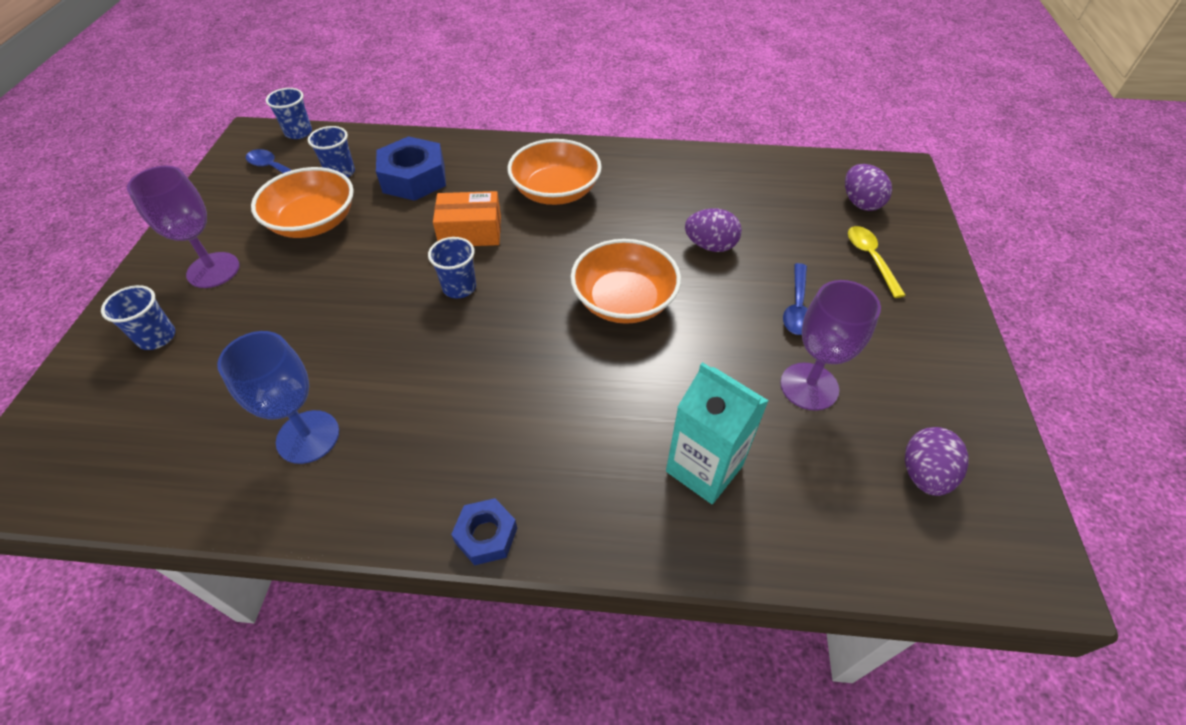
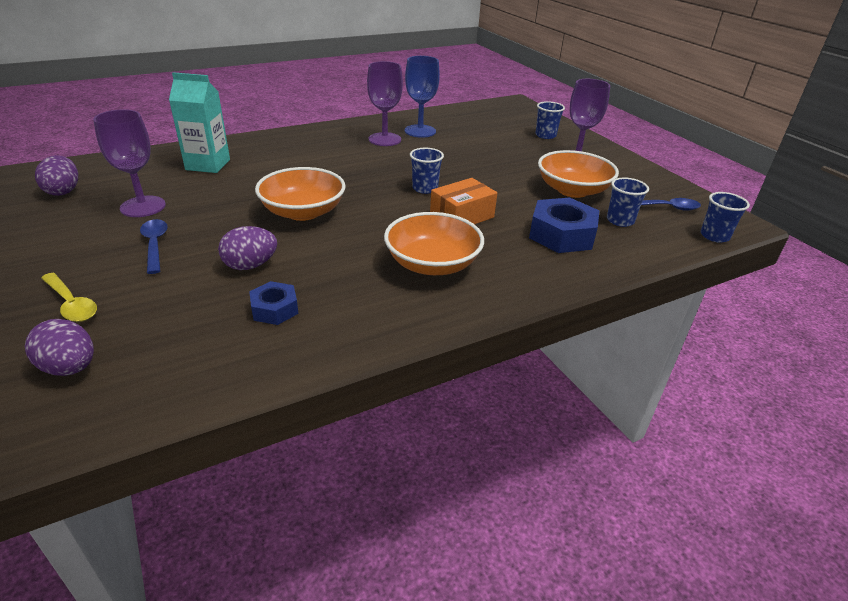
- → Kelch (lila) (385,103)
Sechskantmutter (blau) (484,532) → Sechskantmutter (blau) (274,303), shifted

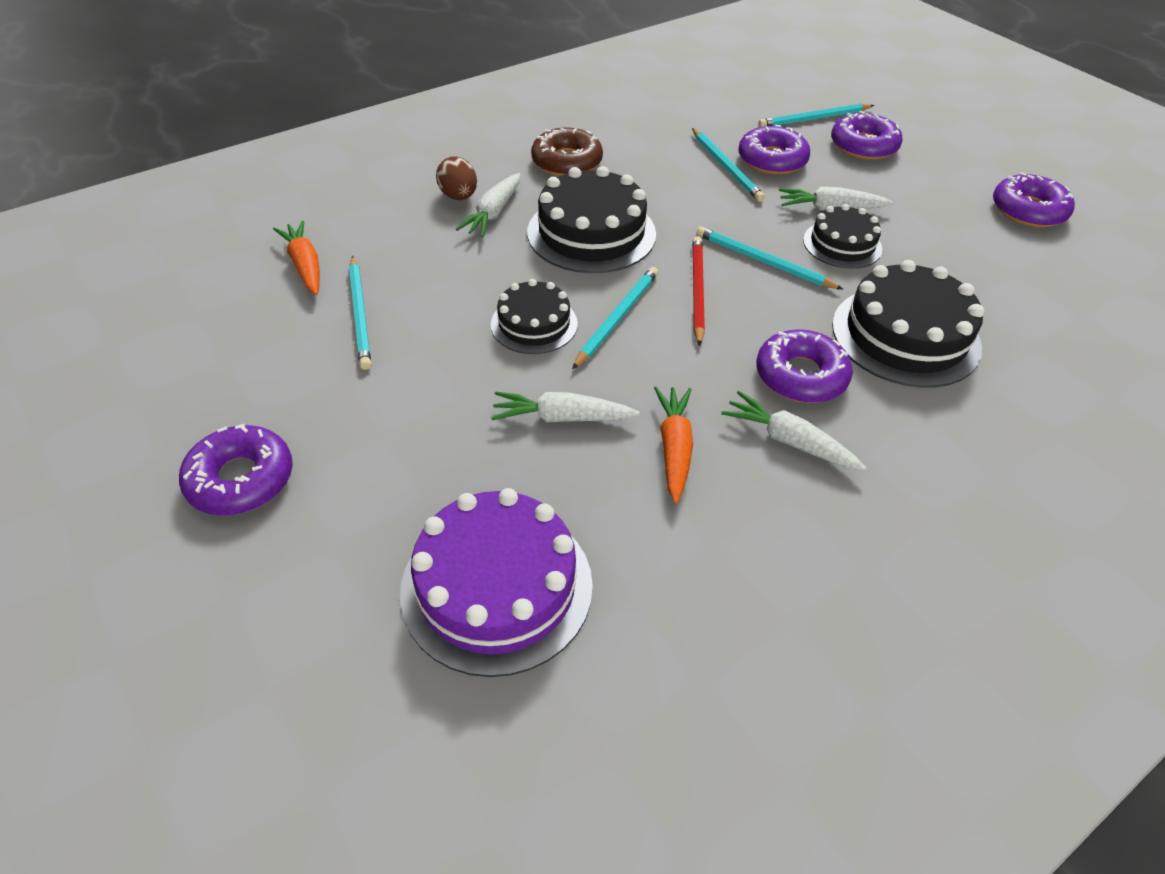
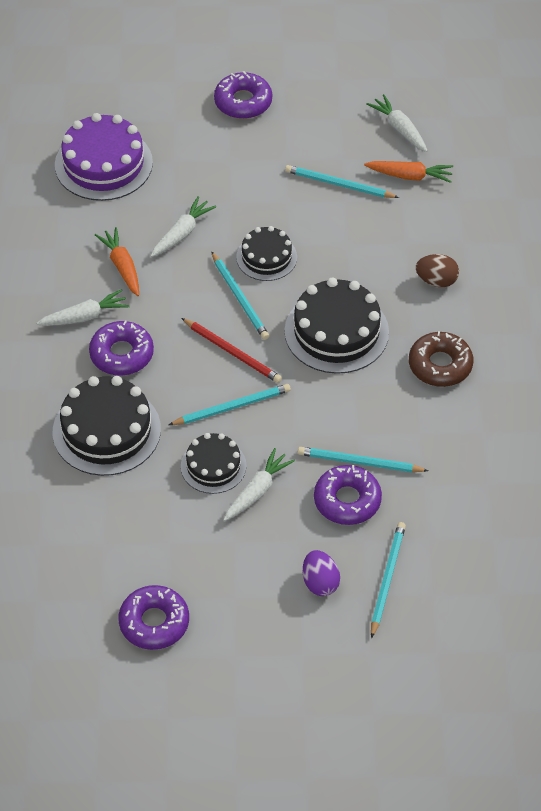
Karotte (weiß) (488,205) → Karotte (weiß) (397,123), shifted
Donut (lila) (867,135) → Ei (lila) (321,573)
Karotte (orange) (673,445) → Karotte (orange) (117,261), 150 degrees counterclockwise

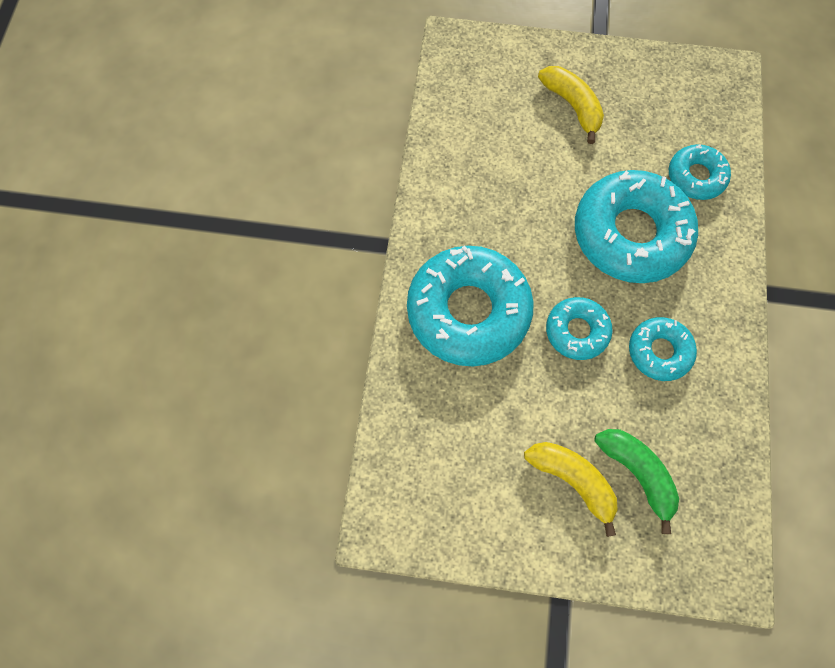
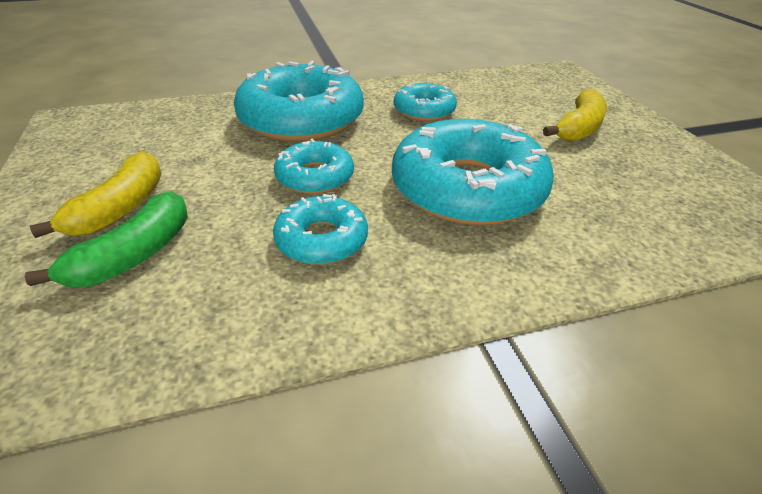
Donut (türkis) (700,172) → Donut (türkis) (425,102), shifted

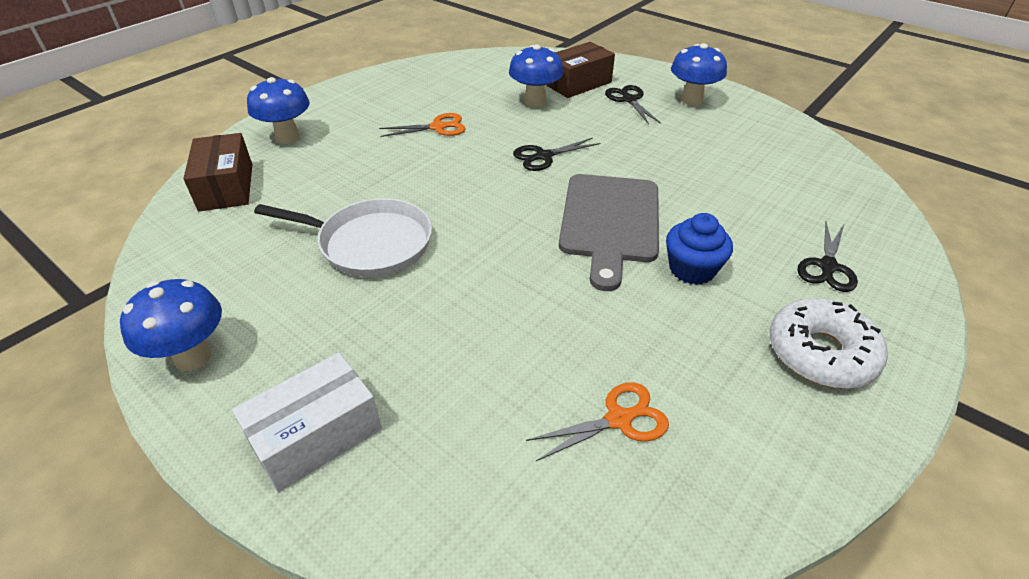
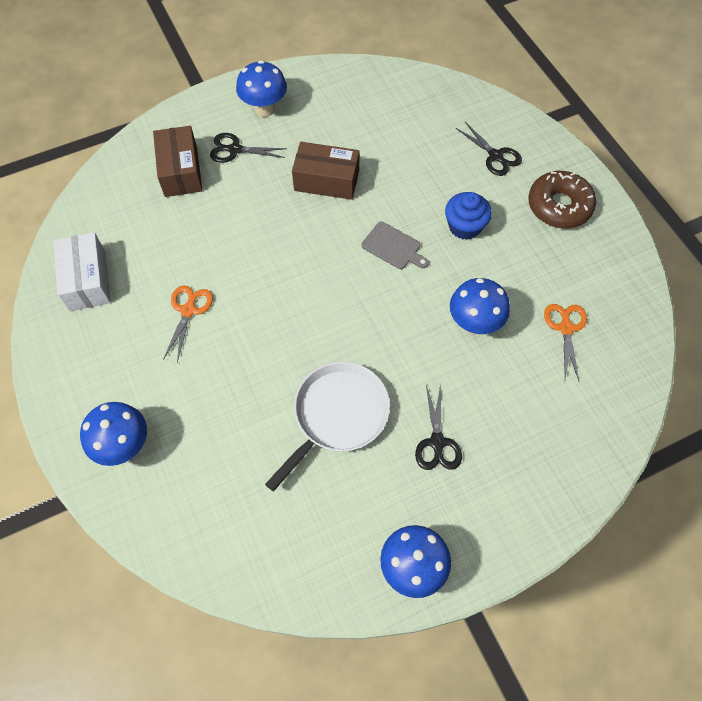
Schachtel (braun) (217,172) → Schachtel (braun) (326,171), shifted
Schachtel (weiß) (307,422) → Schachtel (weiß) (82,271), shifted
Pilz (blau) (536,75) → Pilz (blau) (480,306), shifted
Schere (schwarz) (556,154) → Schere (schwarz) (438,427), shifted
Donut (weiß) (828,343) → Donut (braun) (562,199)
Schneidebrett (grau) (609,232) → Schneidebrett (grau) (395,245), x0.50

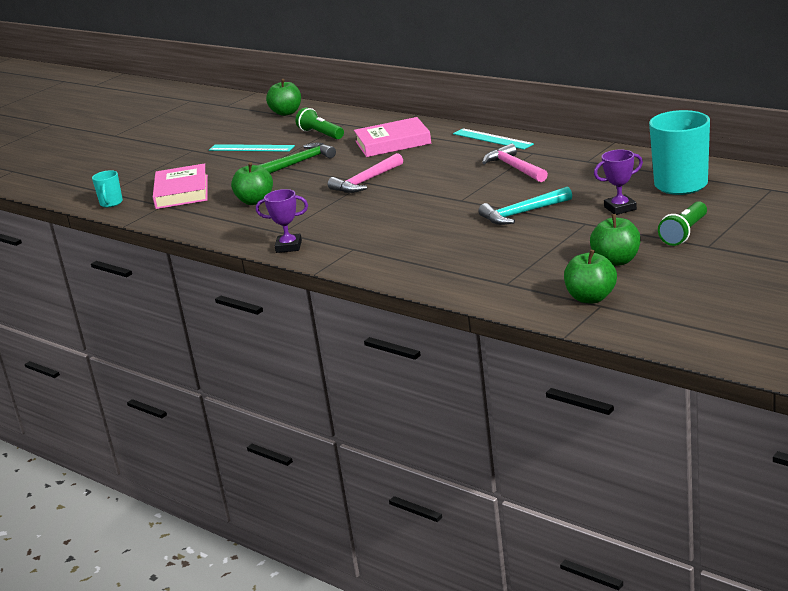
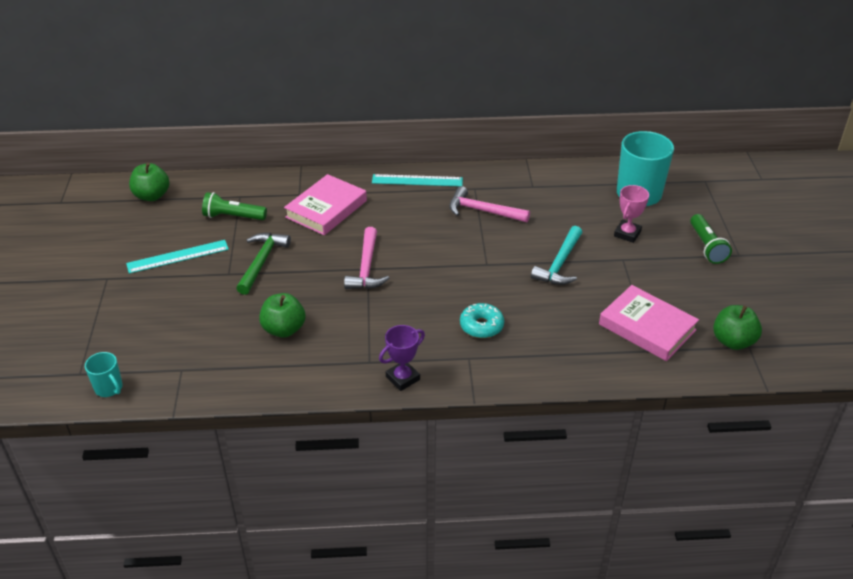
Apfel (grün) (615,240) → -
- → Donut (türkis) (482,320)
Buch (rosa) (180,186) → Buch (rosa) (649,323), shifted
Pokal (lila) (618,182) → Pokal (rosa) (631,214)

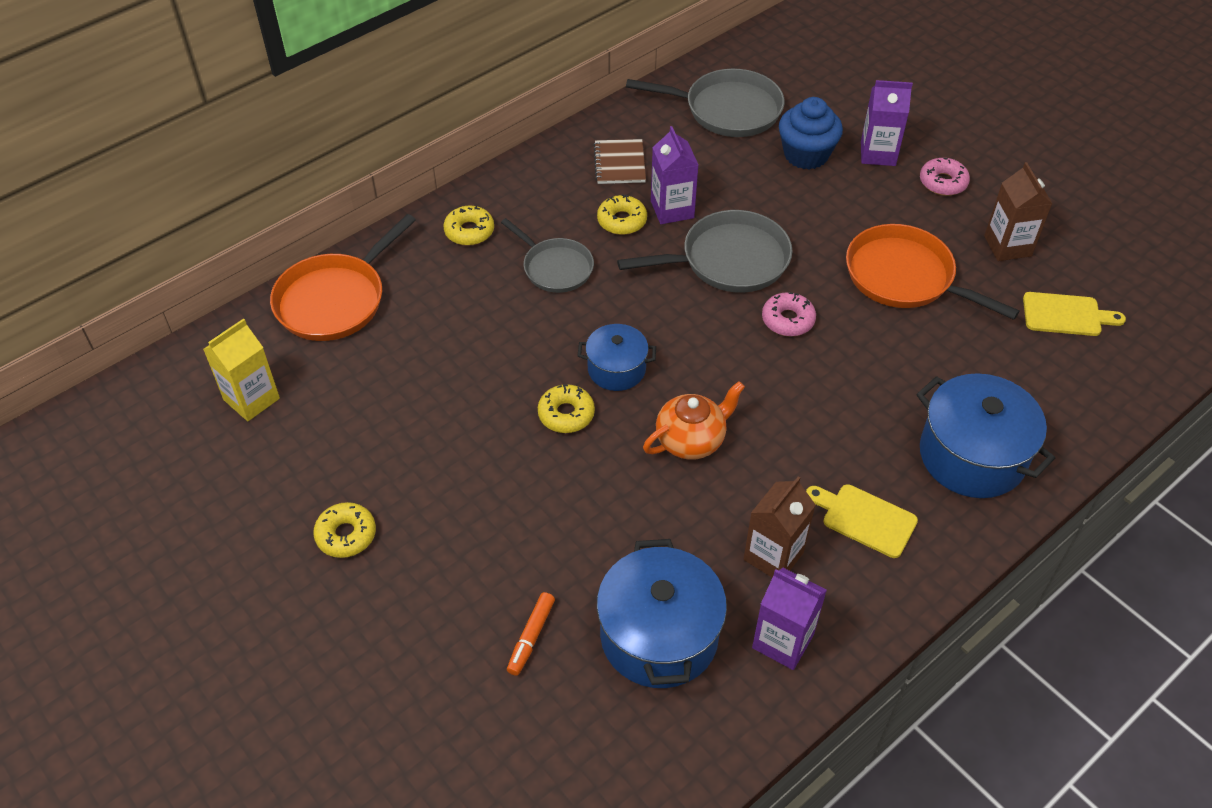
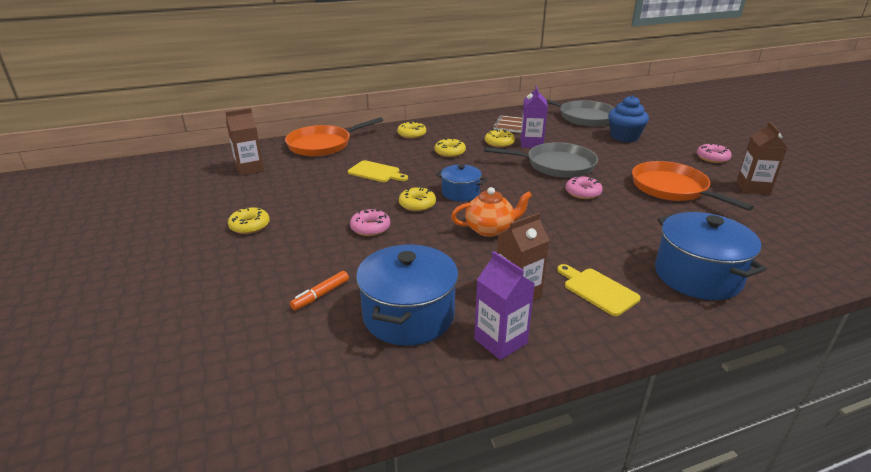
Getränkekarton (lila) (887,123) → -
- → Donut (rosa) (370,222)
Schneidebrett (gelb) (1074,314) → Schneidebrett (gelb) (378,171), shifted
Pfanne (grau) (547,255) → Donut (gelb) (450,147)
Getränkekarton (gelb) (241,369) → Getränkekarton (braun) (244,142)

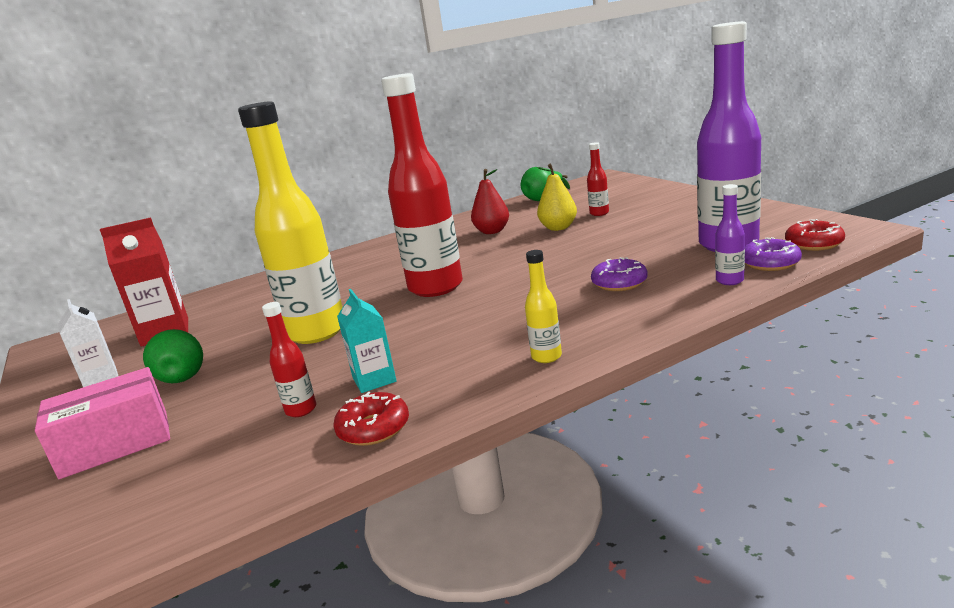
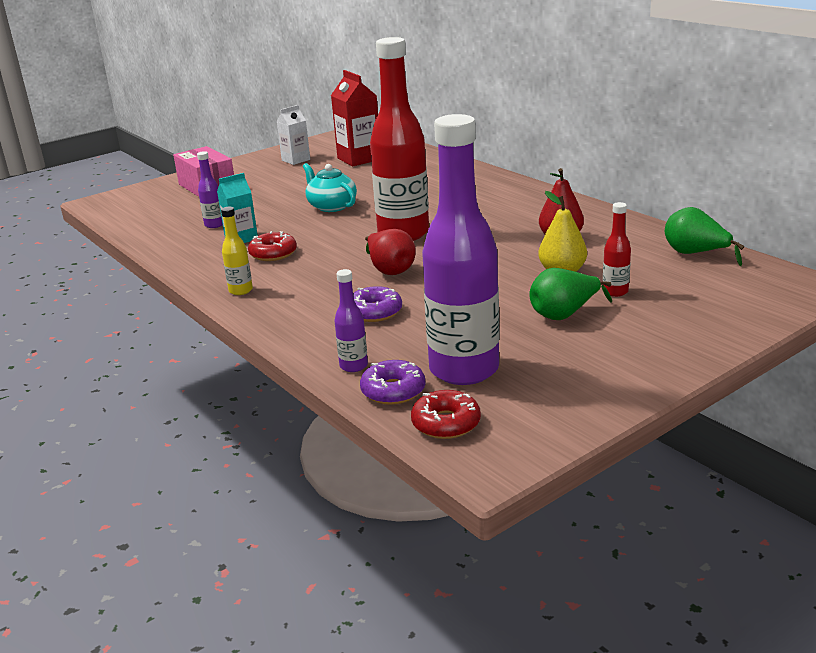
- → Birne (rot) (390,252)
Birne (grün) (173,356) → Birne (grün) (570,294), shifted
Donut (rot) (371,419) → Donut (rot) (272,246), shifted
Flasche (gelb) (290,222) → Teekanne (türkis) (330,187)
Flasche (rot) (289,359) → Flasche (lila) (210,189)

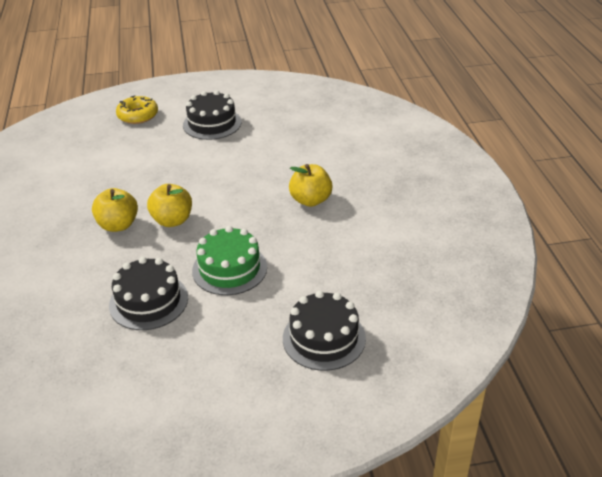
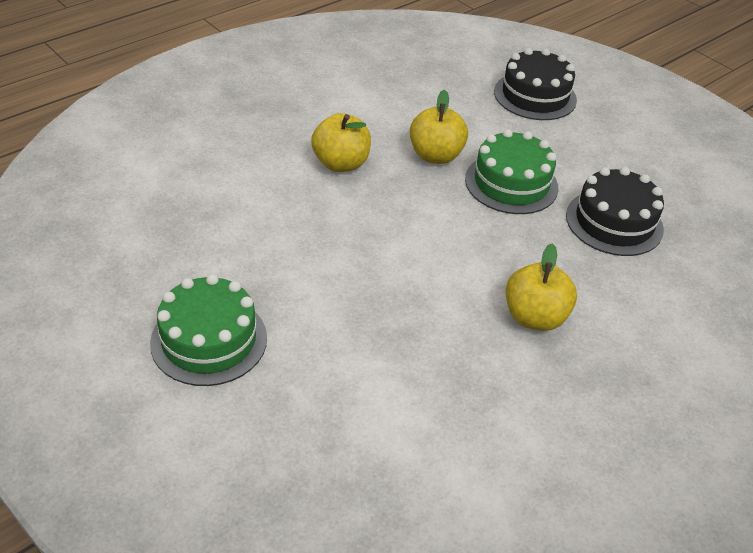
Donut (gelb) (137,109) → -
Apfel (gelb) (169,205) → Apfel (gelb) (439,127), shifted
Kuchen (schwarz) (212,115) → Kuchen (grün) (208,330)

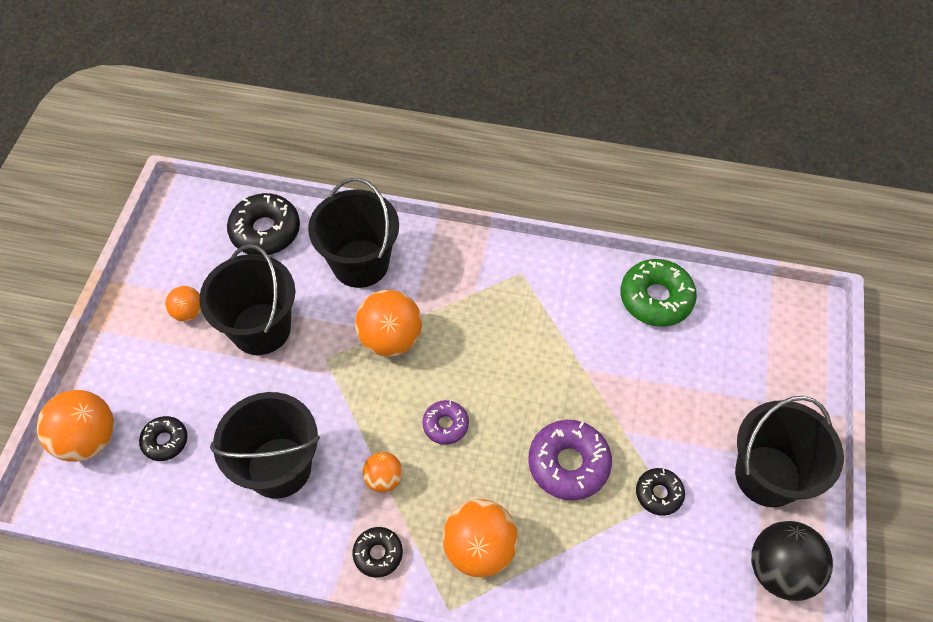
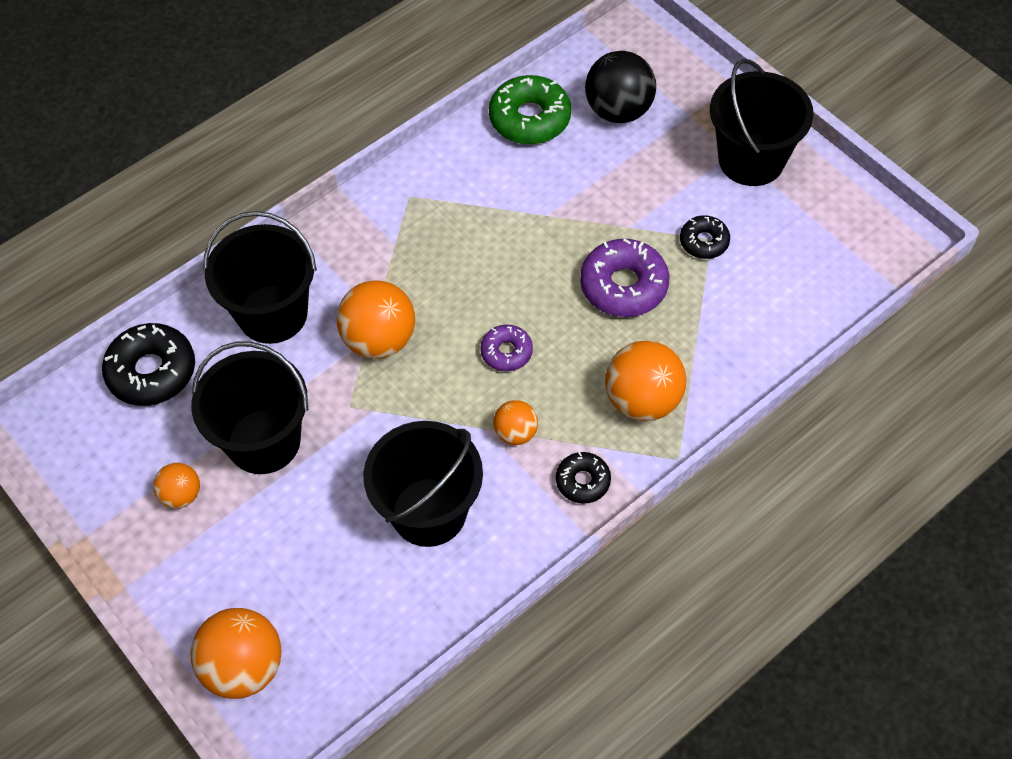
Donut (schwarz) (163,438) → -
Ball (schwarz) (792,561) → Ball (schwarz) (620,87), shifted

